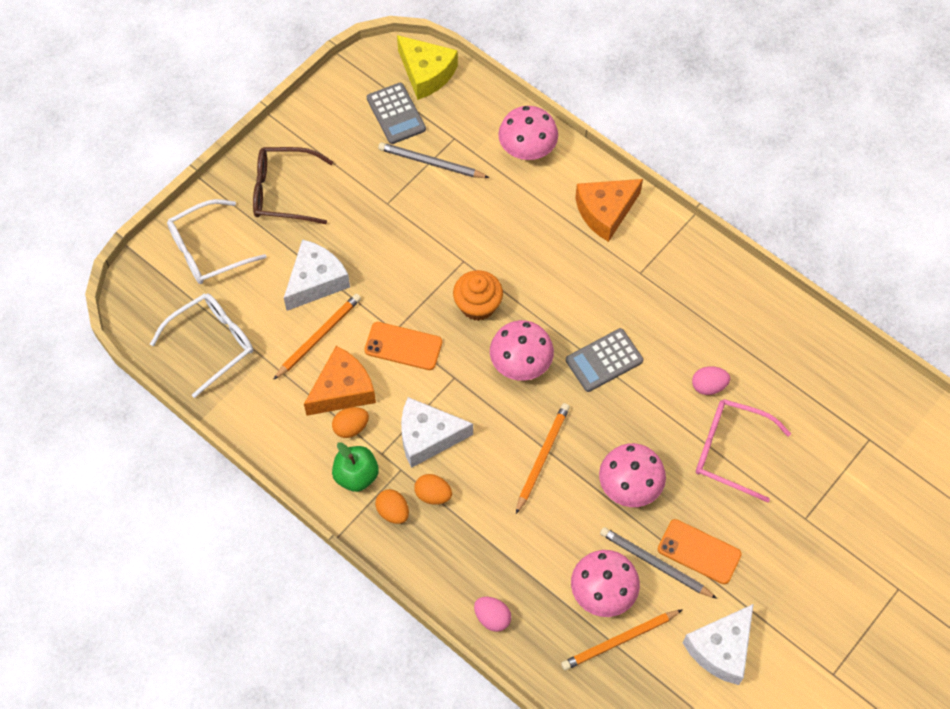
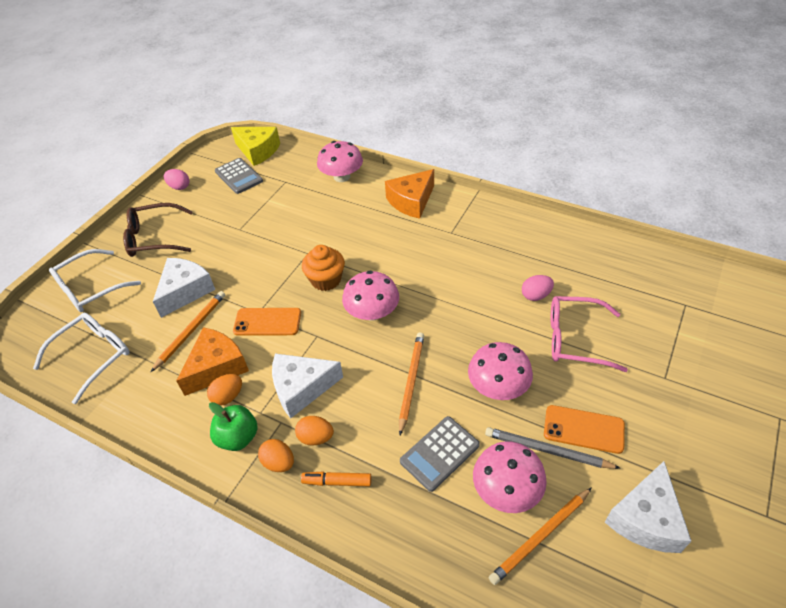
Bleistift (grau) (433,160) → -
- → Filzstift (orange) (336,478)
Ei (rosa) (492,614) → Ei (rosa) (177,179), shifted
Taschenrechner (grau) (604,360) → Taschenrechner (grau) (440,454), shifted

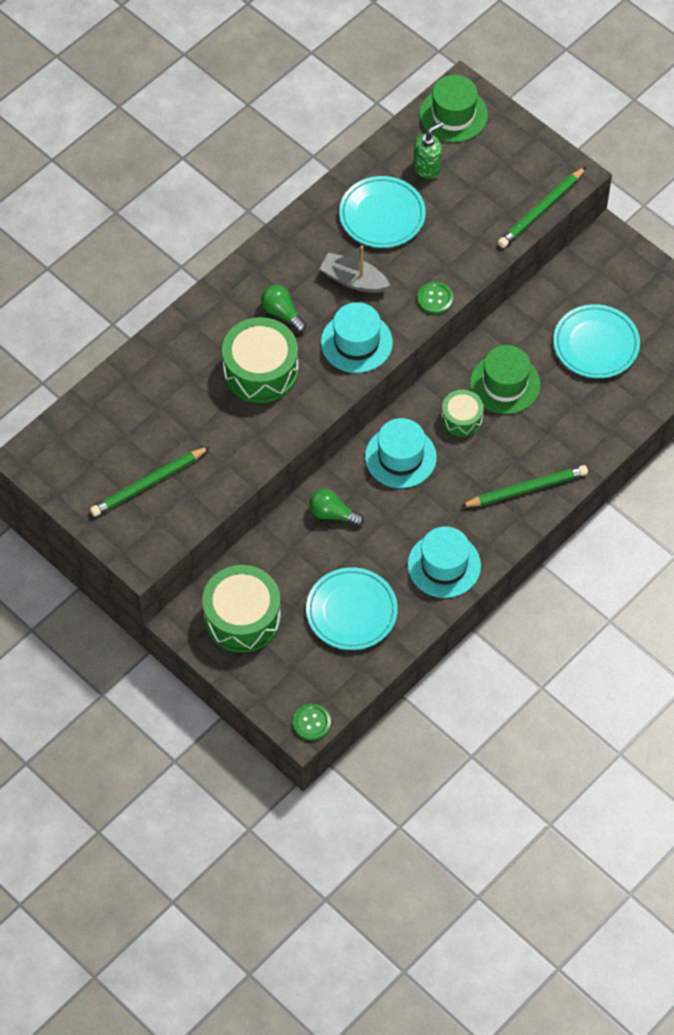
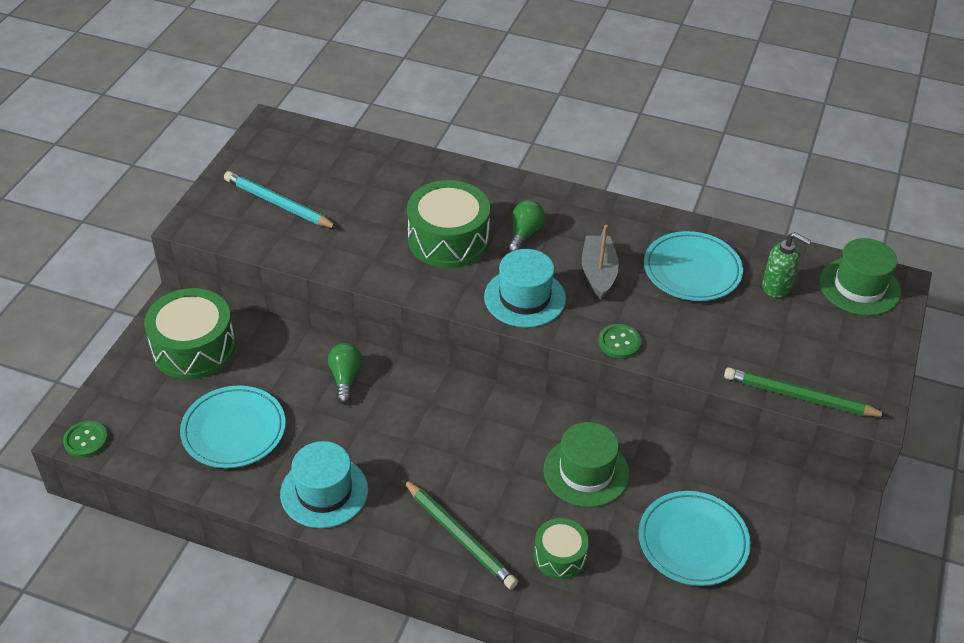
Hut (türkis) (401,453) → -
Trommel (grün) (462,413) → Trommel (grün) (561,548), shifted
Bleistift (grün) (150,482) → Bleistift (türkis) (281,199)

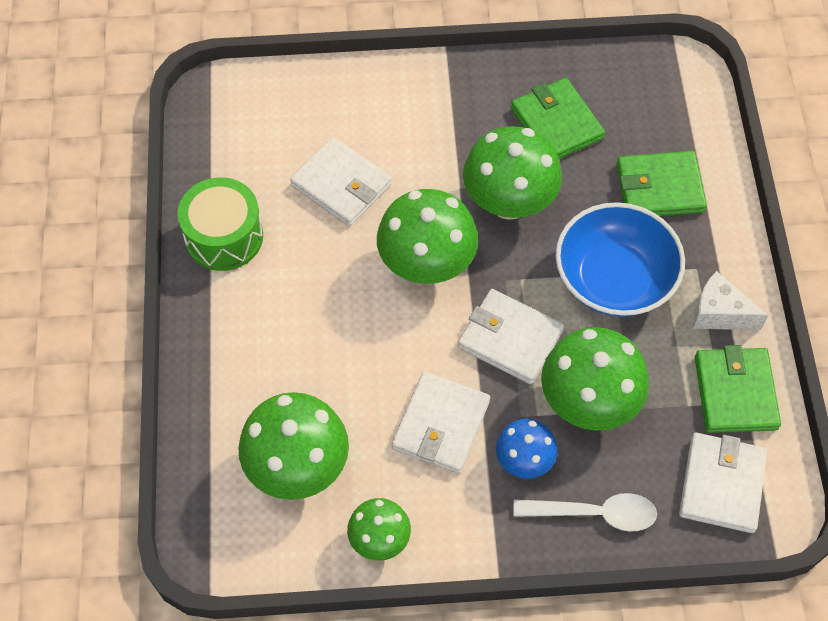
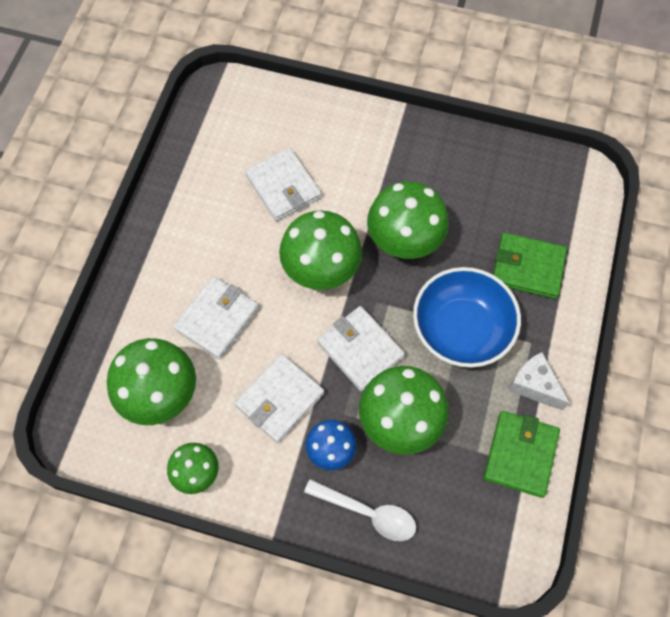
Trommel (grün) (220,224) → -
Geldbörse (grün) (558,118) → -
Geldbörse (weiß) (723,483) → Geldbörse (weiß) (216,317), shifted

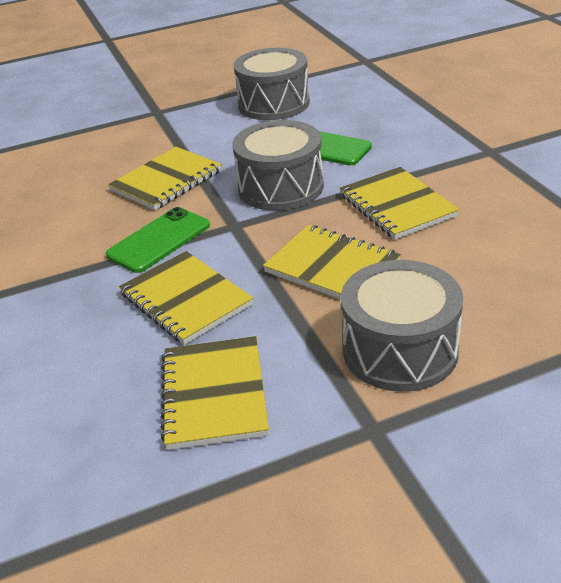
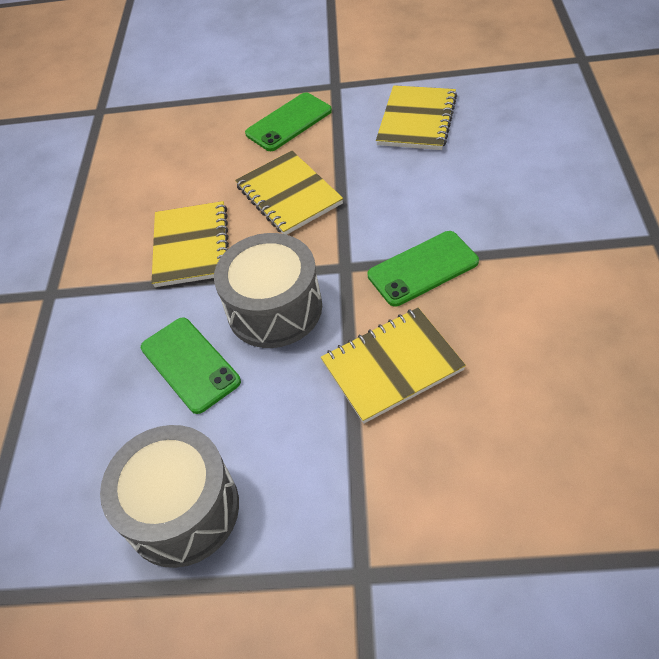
Notizbuch (gelb) (186,298) → -
Trommel (grau) (402,326) → Handy (grün) (288,121)

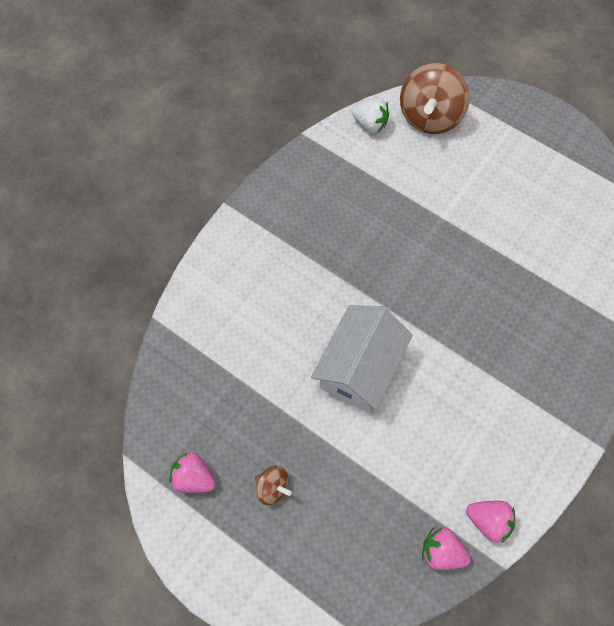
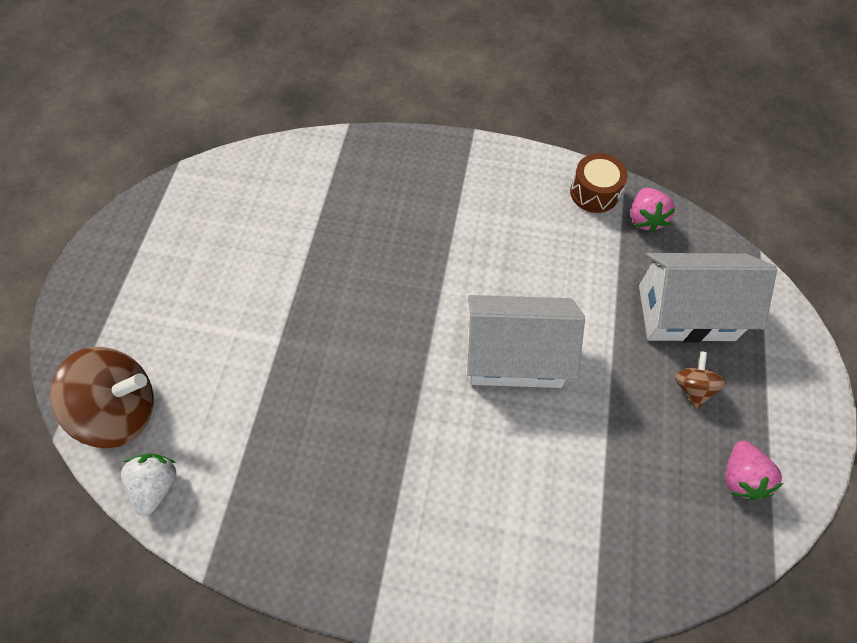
- → Haus (weiß) (708,298)
Erdbeere (rosa) (490,522) → Trommel (braun) (599,183)

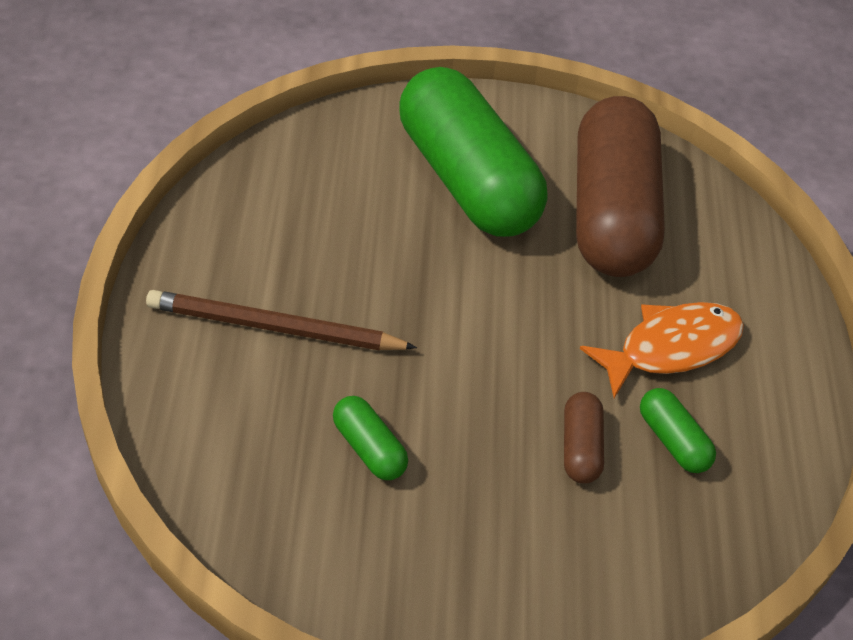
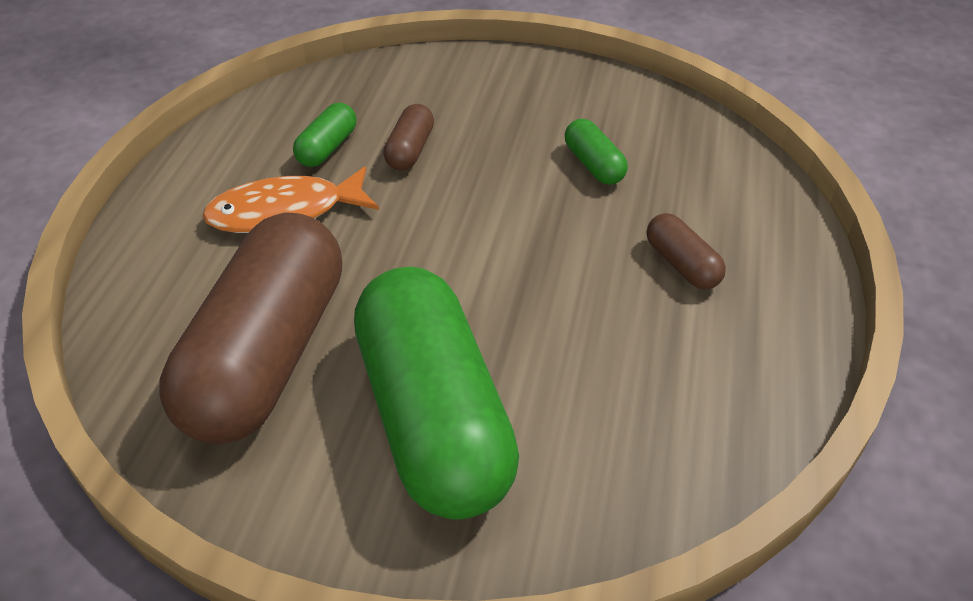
Bleistift (braun) (281,320) → Kapsel (braun) (686,251)
Kapsel (grün) (678,430) → Kapsel (grün) (324,135), 45 degrees clockwise

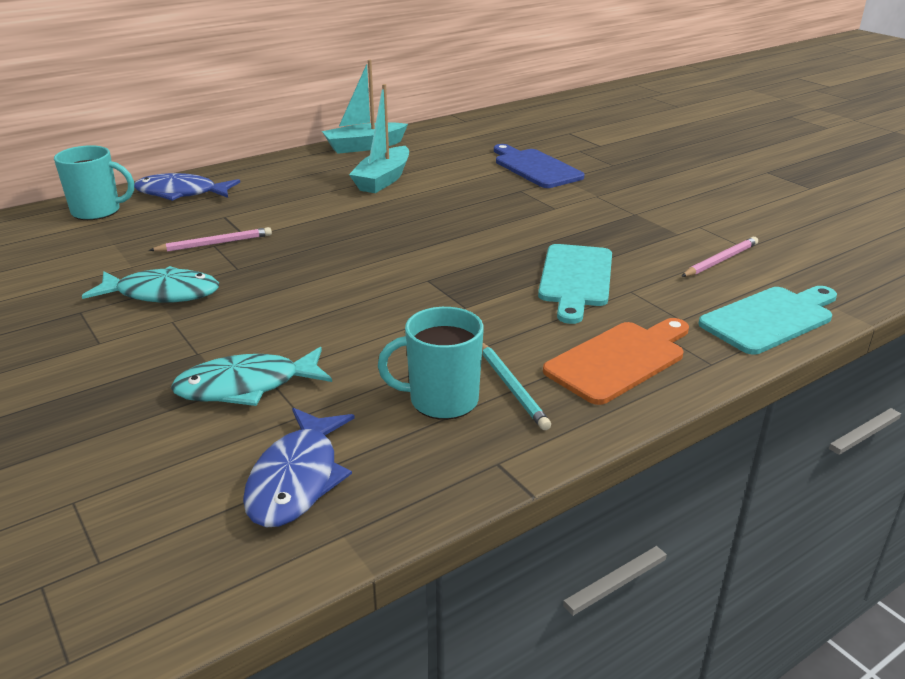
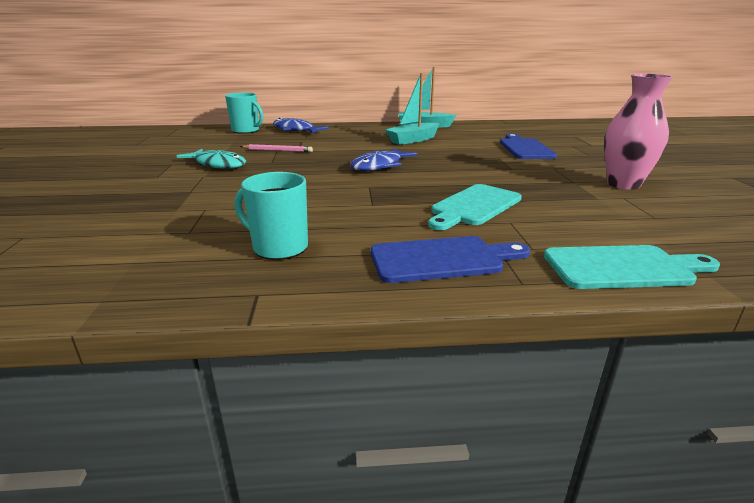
Fisch (türkis) (251,376) → -
Bleistift (türkis) (516,386) → -
Bleistift (rosa) (719,257) → -
- → Vase (rosa) (638,131)
Fisch (blau) (299,467) → Fisch (blau) (384,159), shifted
Schneidebrett (orange) (616,361) → Schneidebrett (blau) (450,259)

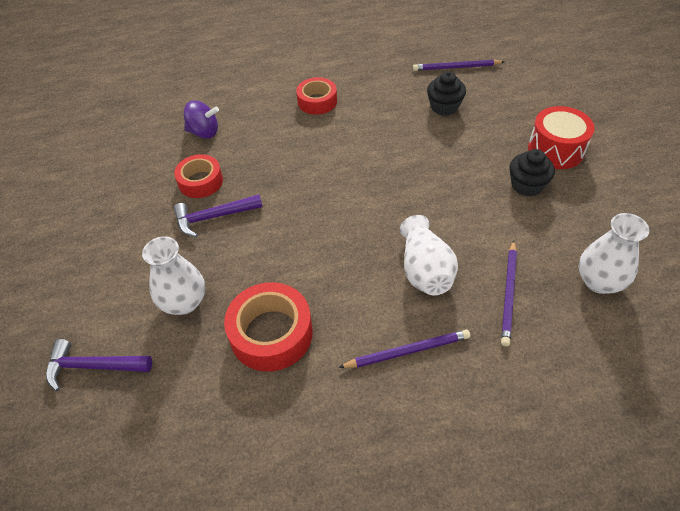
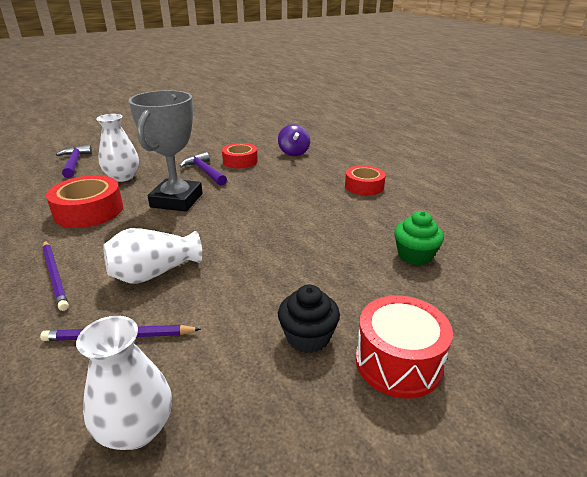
Bleistift (lila) (458,65) → -
- → Pokal (grau) (166,151)
Muffin (schwarz) (446,93) → Muffin (grün) (419,238)

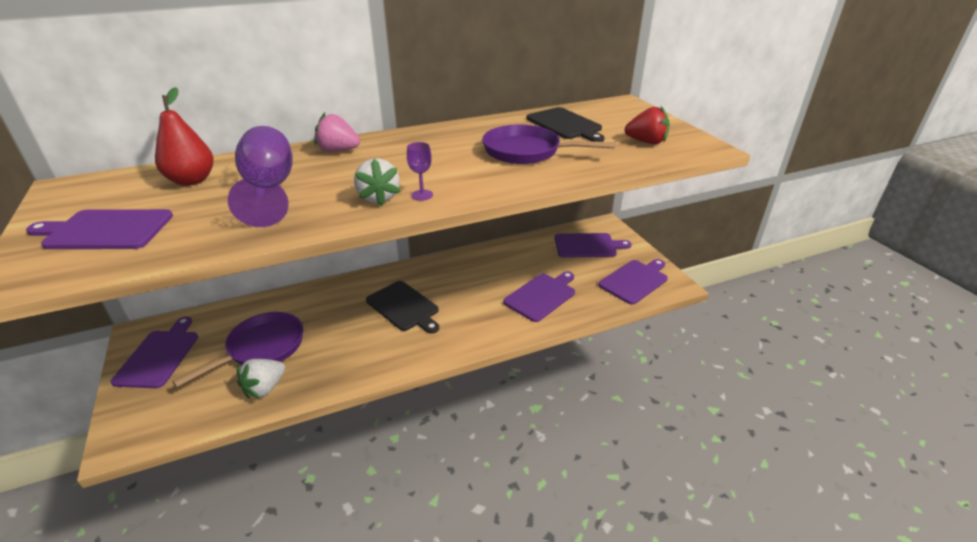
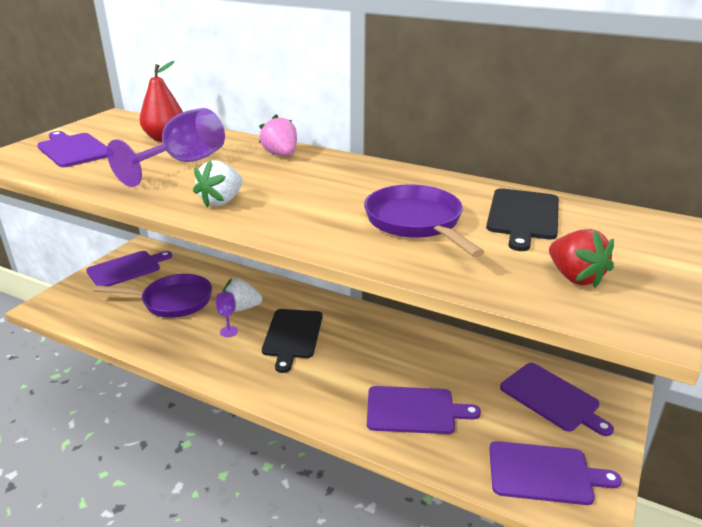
Erdbeere (weiß) (261,379) → Erdbeere (weiß) (242,295), shifted
Kelch (lila) (420,171) → Kelch (lila) (226,314), shifted

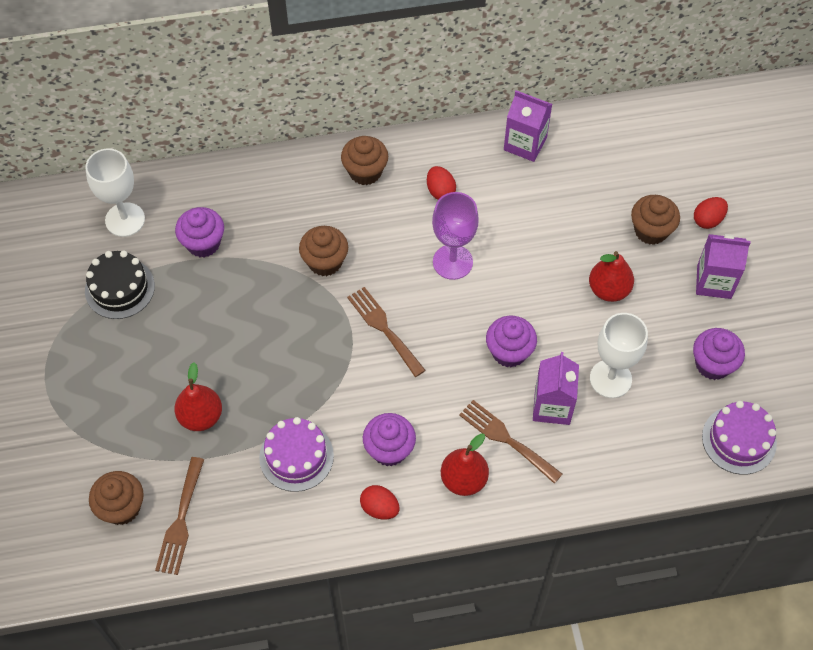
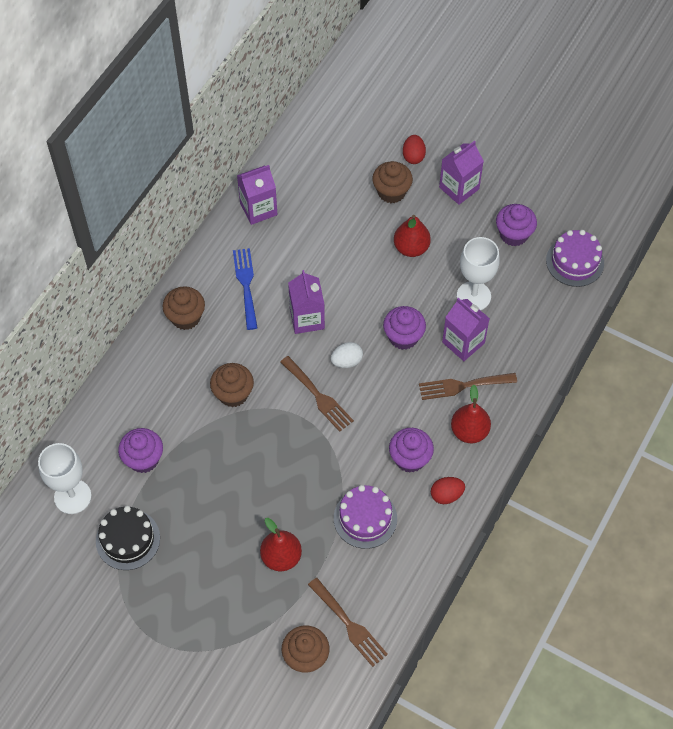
- → Ei (weiß) (347,355)
Ei (rot) (441,183) → Gabel (blau) (245,289)
Kelch (lila) (455,236) → Getränkekarton (lila) (306,302)
Gabel (braun) (386,332) → Gabel (braun) (317,394), 135 degrees counterclockwise

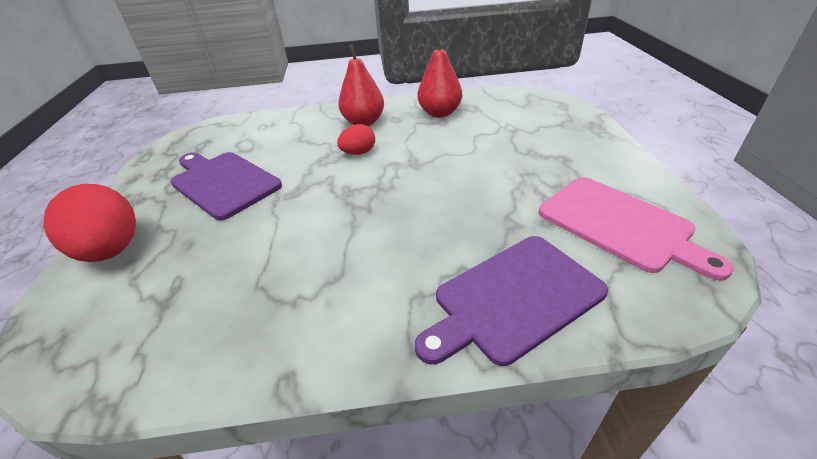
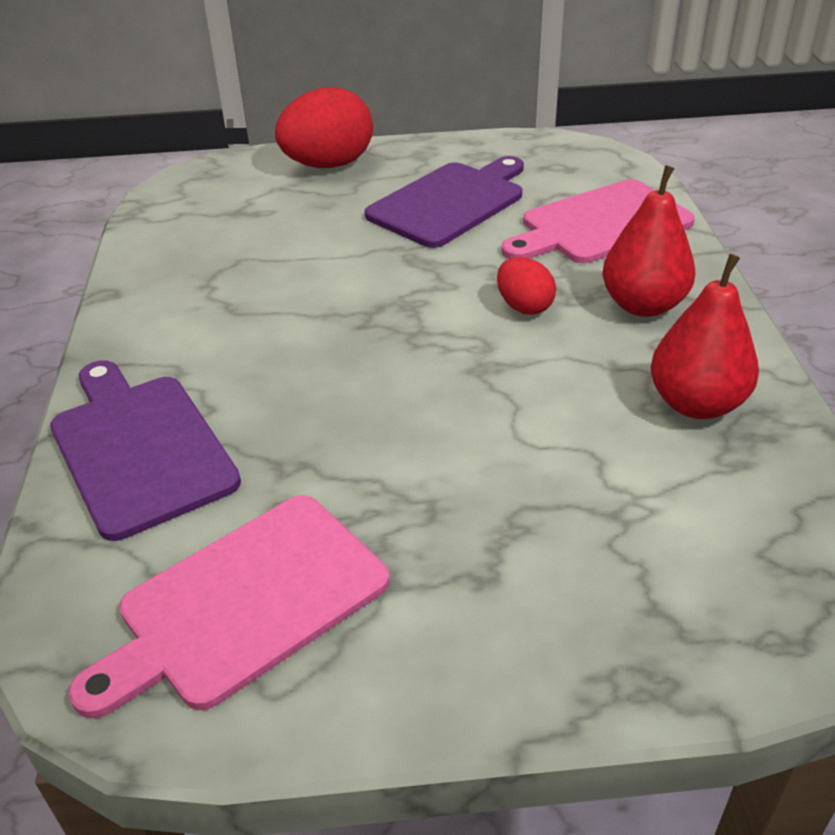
- → Schneidebrett (rosa) (598,221)

